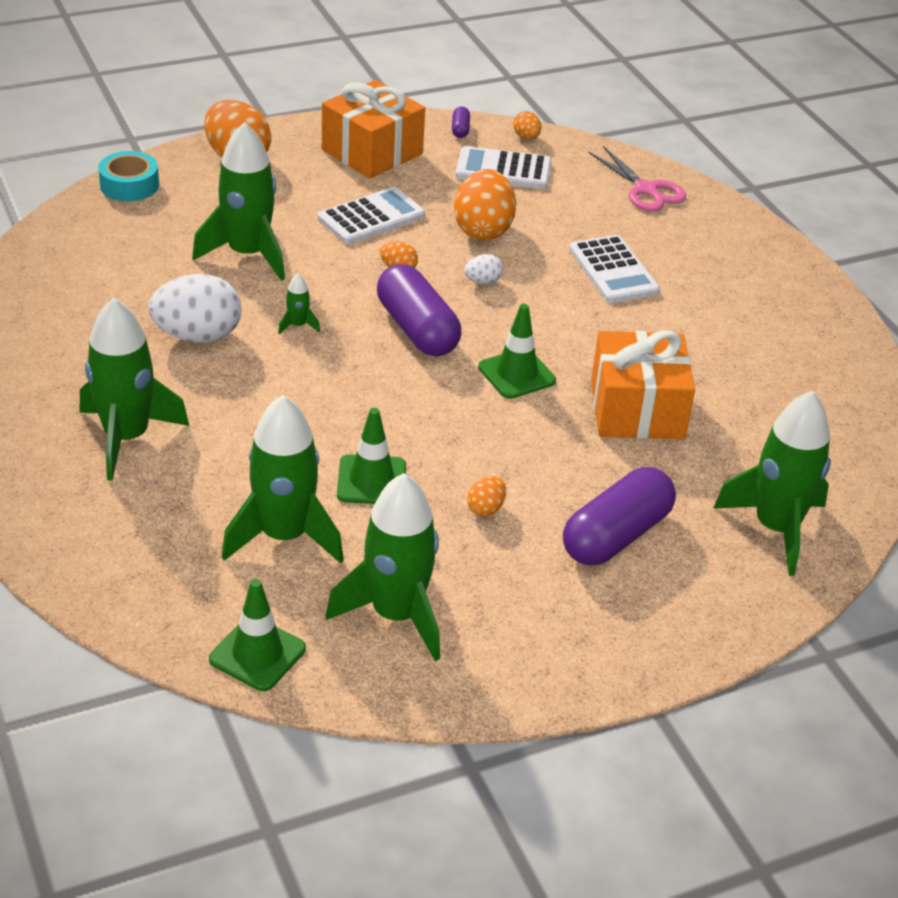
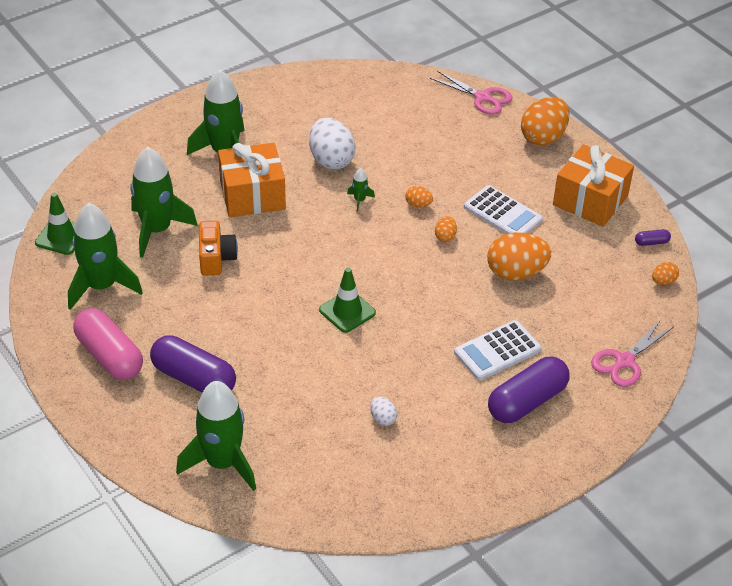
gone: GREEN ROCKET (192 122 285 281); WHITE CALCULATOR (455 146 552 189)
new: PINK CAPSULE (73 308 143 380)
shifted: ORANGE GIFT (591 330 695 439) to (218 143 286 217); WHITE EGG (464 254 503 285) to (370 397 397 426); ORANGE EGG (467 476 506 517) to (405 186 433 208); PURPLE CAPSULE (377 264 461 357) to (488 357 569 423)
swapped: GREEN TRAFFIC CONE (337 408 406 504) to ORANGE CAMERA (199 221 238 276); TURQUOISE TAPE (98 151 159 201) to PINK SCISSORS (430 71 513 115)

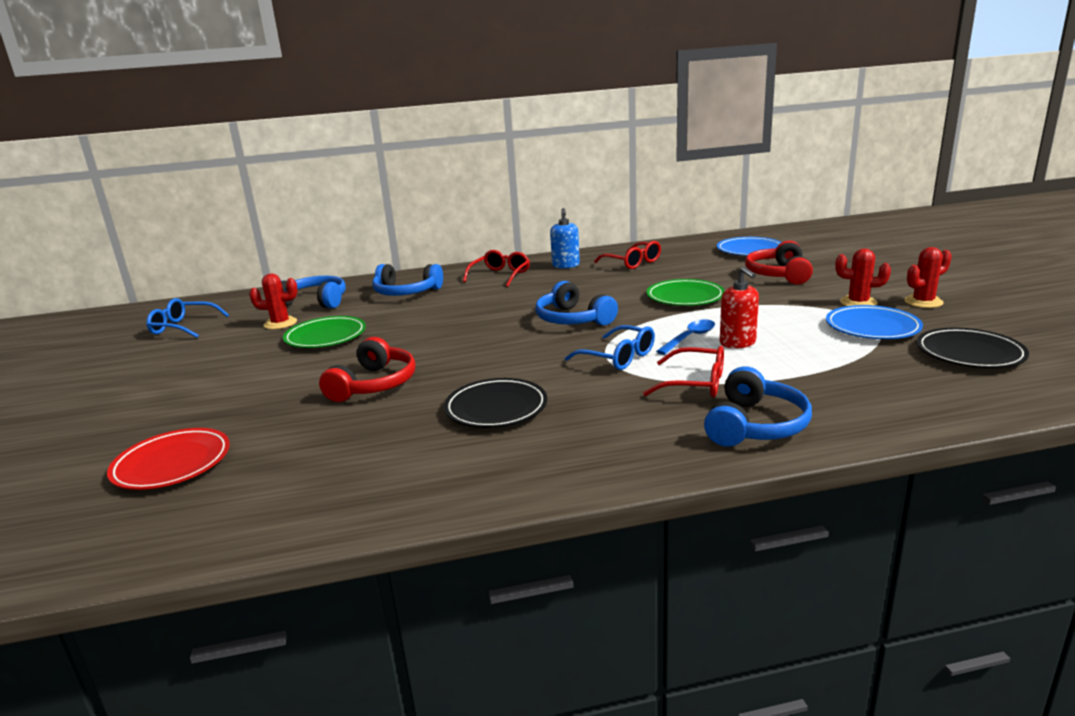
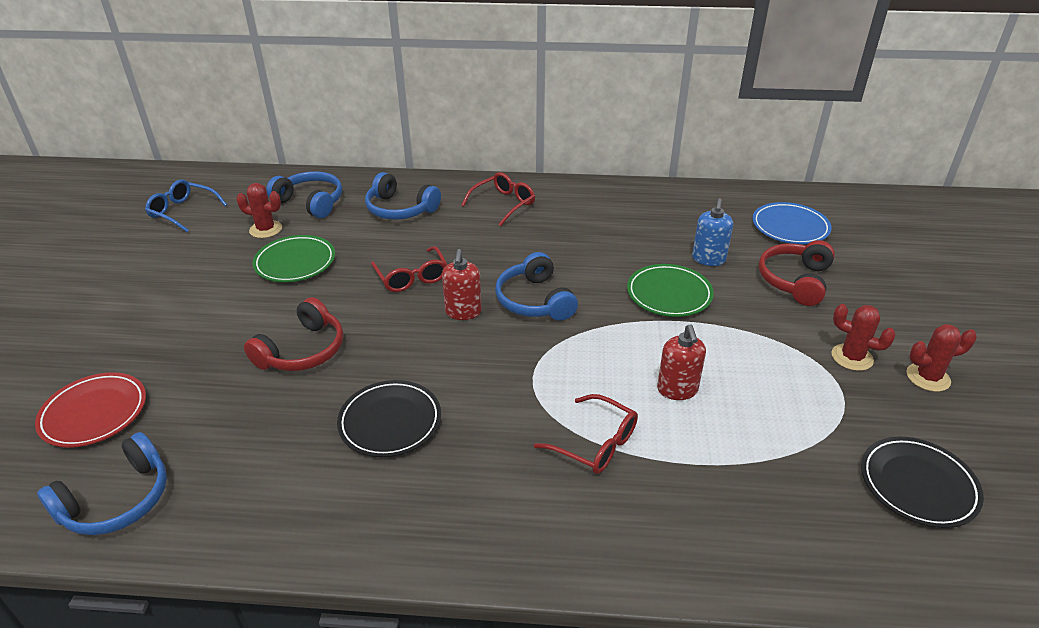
gone: BLUE GLASSES (565 325 655 370); BLUE SPOON (656 320 715 355); BLUE PLATE (826 305 923 339)
new: RED SOAP DISPENSER (442 249 482 320)
shifted: BLUE HEADPHONES (704 367 812 447) to (37 432 167 535); RED GLASSES (594 241 661 269) to (371 246 448 292); BLUE SOAP DISPENSER (550 208 580 269) to (692 198 733 266)

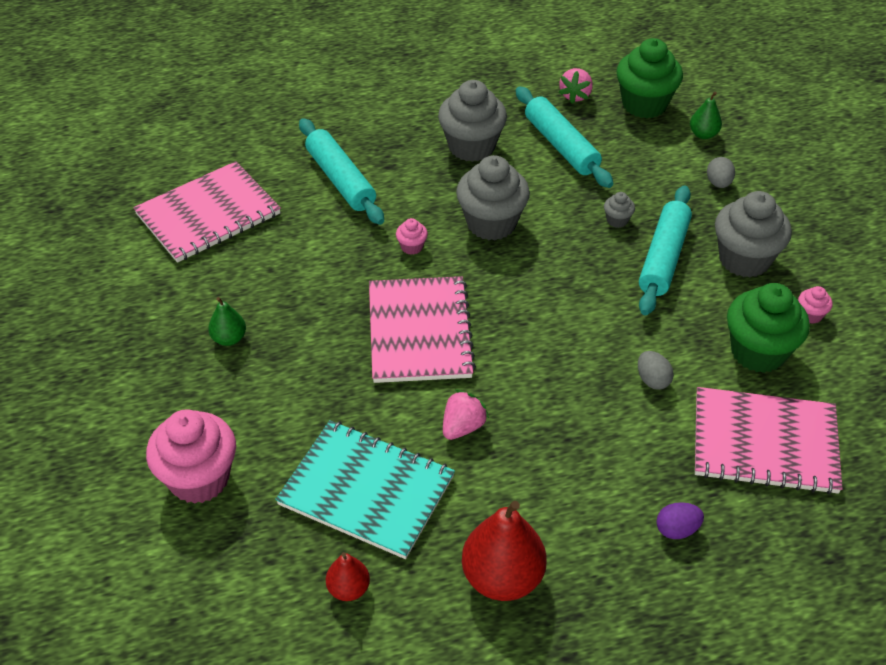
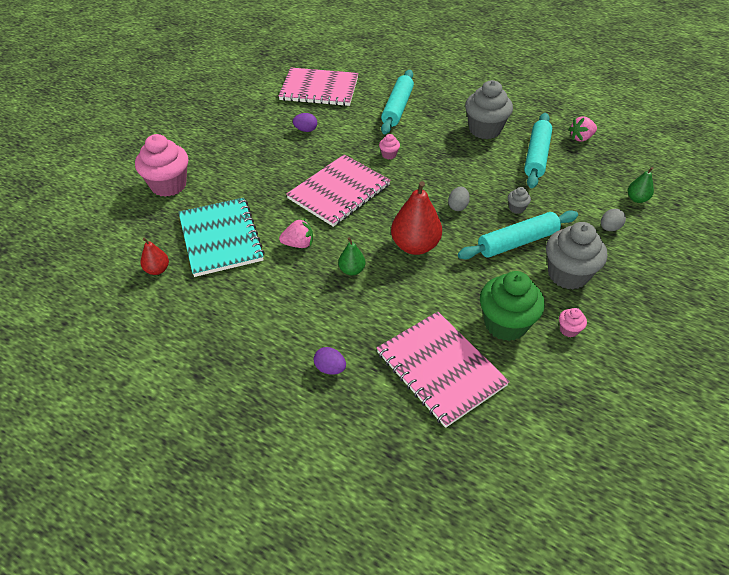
gone: GREY CUPCAKE (456 155 530 240); GREEN CUPCAKE (616 38 683 118)
new: PURPLE EGG (293 113 317 132)
shifted: GREEN PEAR (208 297 246 346) to (338 237 366 276); RED PEAR (462 501 547 601) to (391 181 442 255); GREY EGG (638 351 674 390) to (448 187 470 211)

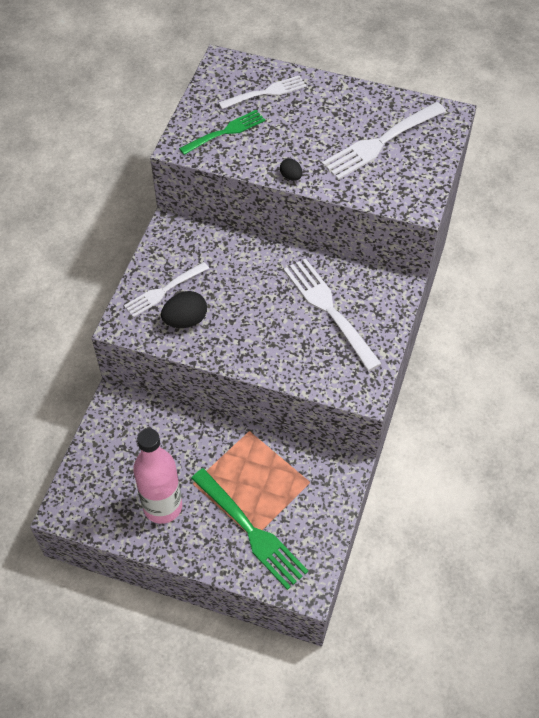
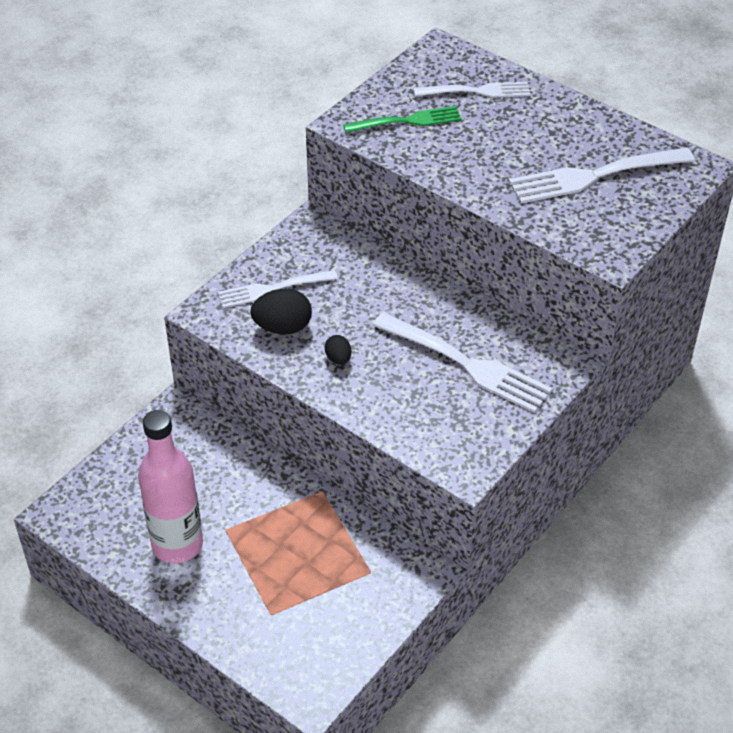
gone: GREEN FORK (191 468 308 590)
shifted: BLACK EGG (280 158 303 181) to (324 335 351 365)
rotated: WHITE FORK (284 258 382 371) = (372 313 553 413) 135 degrees clockwise

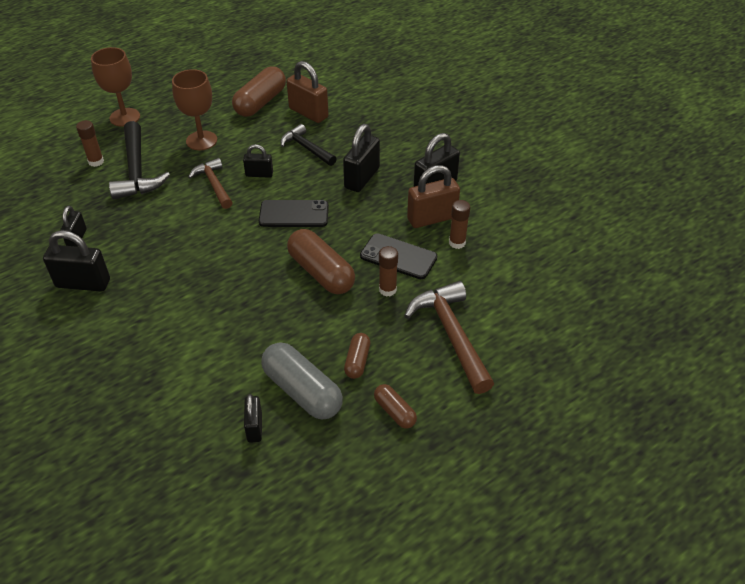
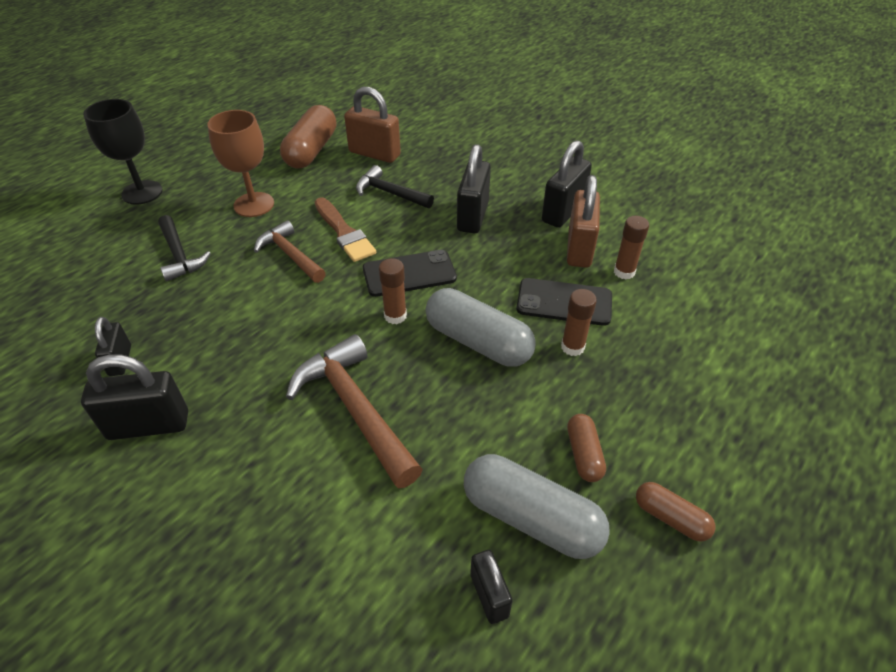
shifted: BROWN HAMMER (404 281 494 394) to (286 334 423 489); BROWN GLUE STICK (76 120 104 167) to (379 258 407 324)
swapped: BLACK PADLOCK (243 144 273 178) to BROWN BRUSH (315 197 376 262)
repainted: BROWN GOBLET (91 47 140 127) to BLACK GOBLET (83 99 163 205); BROWN CAPSULE (287 229 355 294) to GREY CAPSULE (425 288 536 367)
rotated: BROWN PADLOCK (407 165 460 228) = (567 175 600 268) 45 degrees counterclockwise
scaled: BLACK HAMMER (109 121 170 199) = (158 215 211 281) x0.64

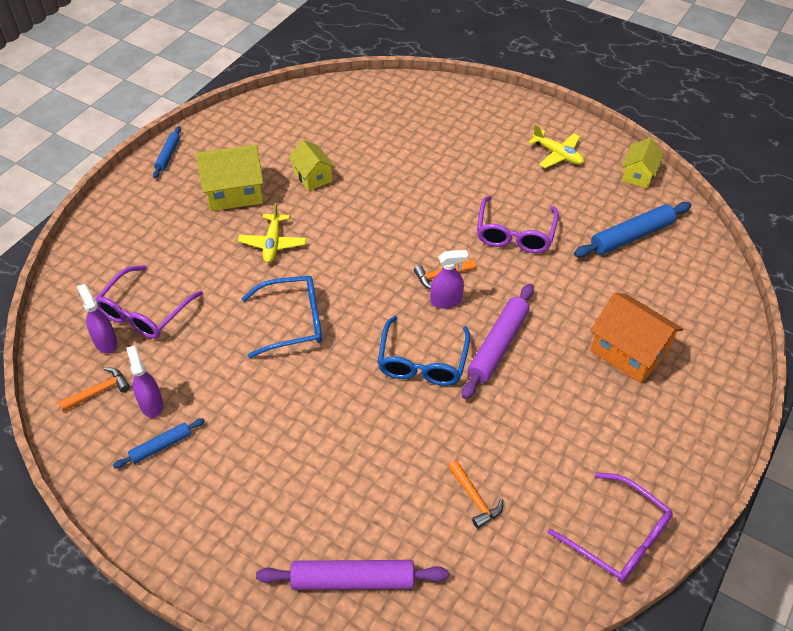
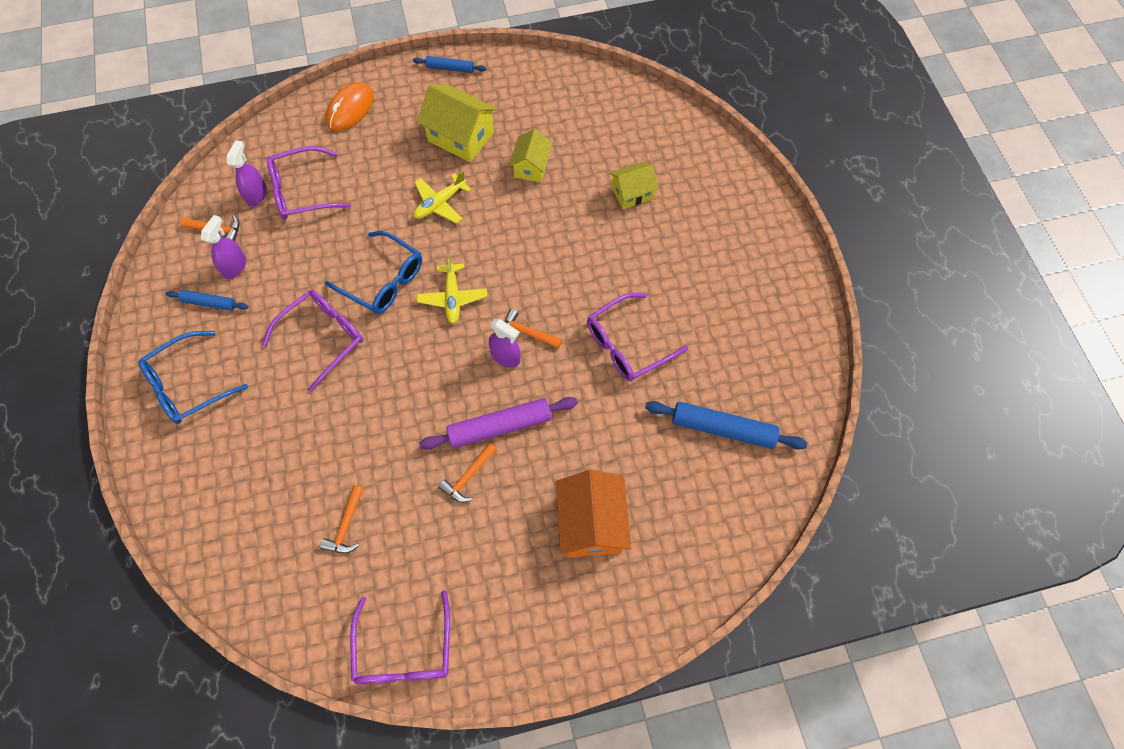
gone: PURPLE ROLLING PIN (256 560 449 590)
new: PURPLE GLASSES (262 290 363 392); ORANGE MOUSE (326 82 374 131); ORANGE HAMMER (438 443 497 503)
shifted: BLUE GLASSES (377 316 470 386) to (138 331 248 424); YELLOW PLANE (528 124 584 168) to (417 255 487 324); YELLOW HOUSE (622 138 664 189) to (610 162 659 209)
rotated: BLUE ROLLING PIN (153 126 181 178) = (413 56 486 73) 45 degrees clockwise

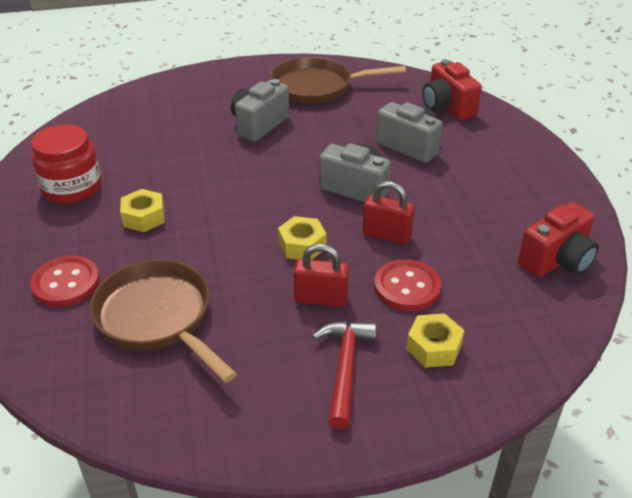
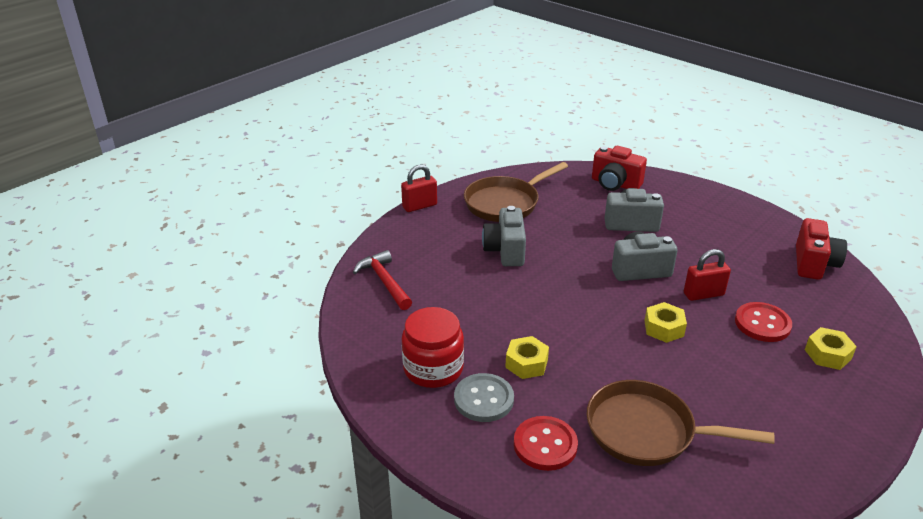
new: GREY BUTTON (454 373 514 422)
shifted: RED HAMMER (312 321 377 430) to (353 250 412 310); RED PADLOCK (294 244 349 307) to (401 164 437 212)

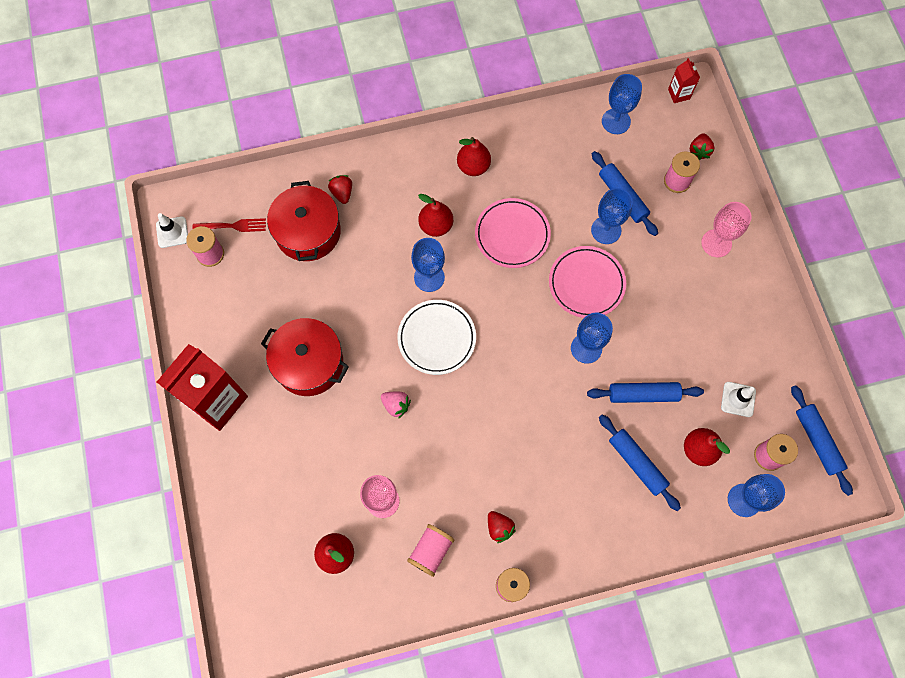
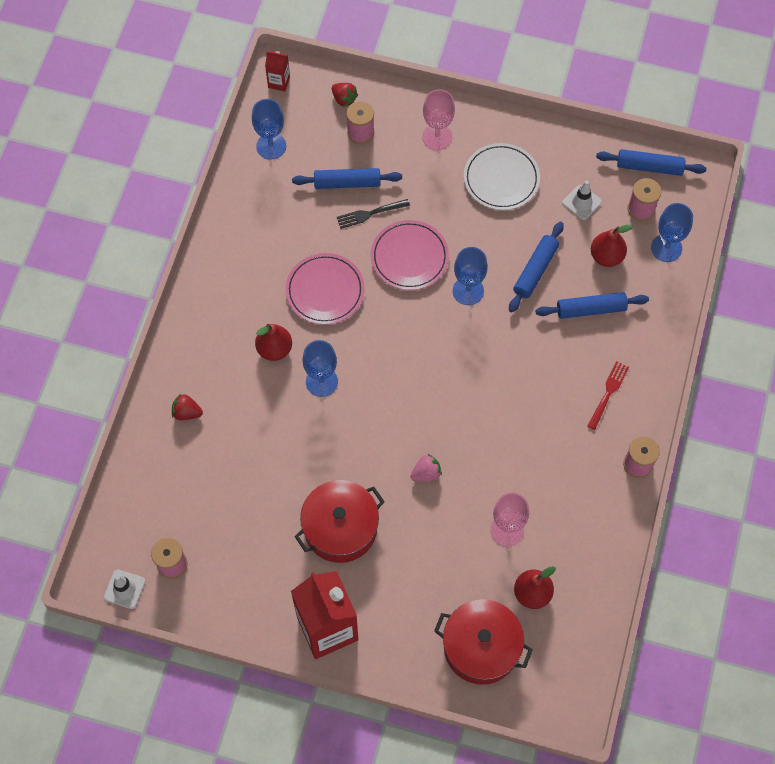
gone: PINK SPOOL (407 524 454 577); RED PEAR (457 137 491 176); RED STRAWBERRY (488 511 516 543)
shifted: RED POT (267 181 341 261) to (434 599 533 685); WHITE PLATE (397 300 476 375) to (464 143 540 210); RED FORK (192 218 266 232) to (587 361 629 430)
swapped: BLUE GOBLET (591 188 633 244) to BLACK FORK (337 199 410 229)

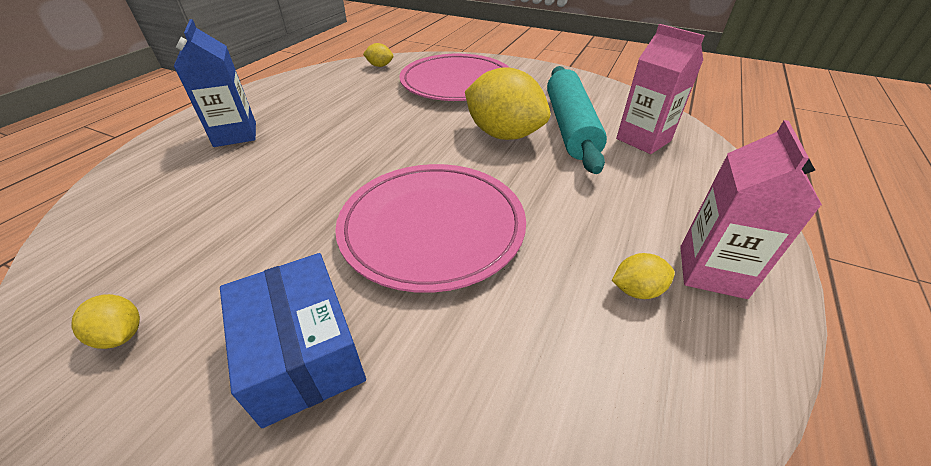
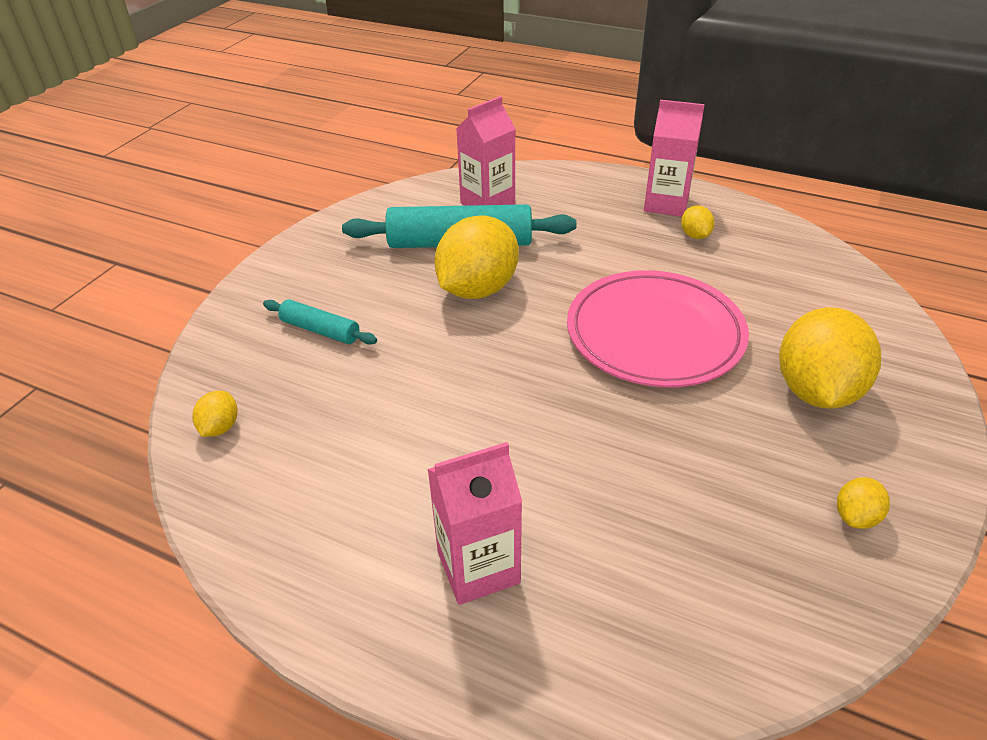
swapped: PINK PLATE (399 54 510 101) to TURQUOISE ROLLING PIN (263 299 377 345); BLUE BOX (220 253 366 428) to YELLOW LEMON (779 307 881 409)
repainted: BLUE CARTON (173 19 256 147) to PINK CARTON (427 442 522 605)

